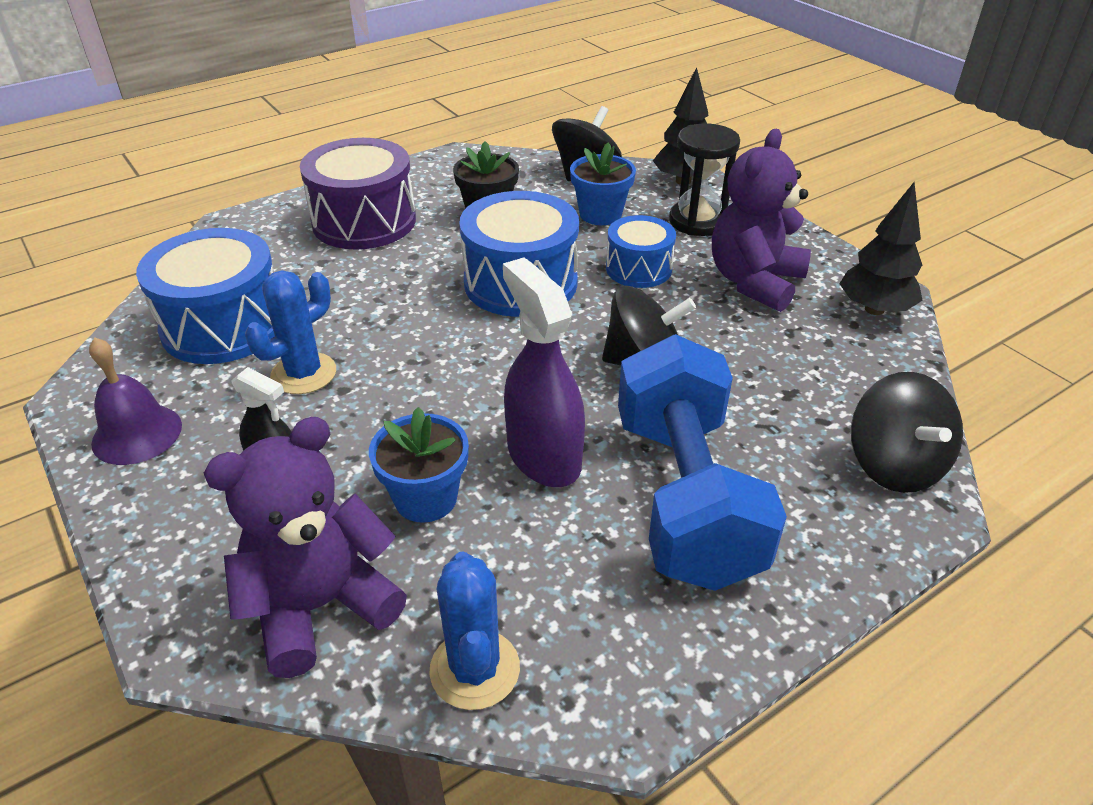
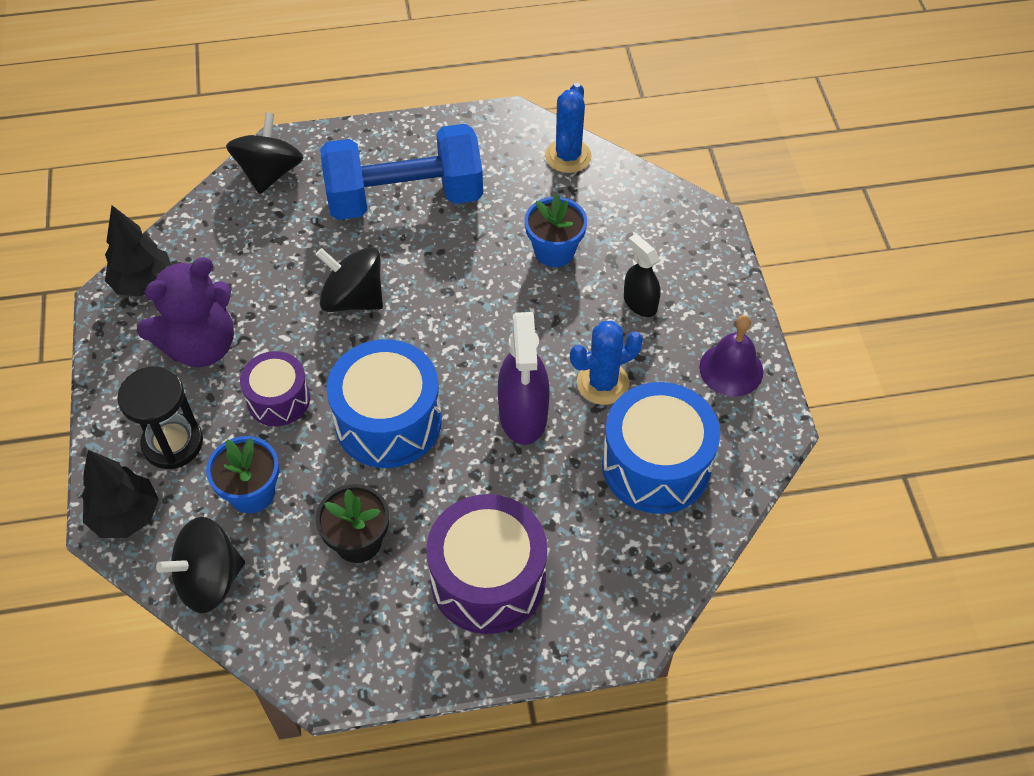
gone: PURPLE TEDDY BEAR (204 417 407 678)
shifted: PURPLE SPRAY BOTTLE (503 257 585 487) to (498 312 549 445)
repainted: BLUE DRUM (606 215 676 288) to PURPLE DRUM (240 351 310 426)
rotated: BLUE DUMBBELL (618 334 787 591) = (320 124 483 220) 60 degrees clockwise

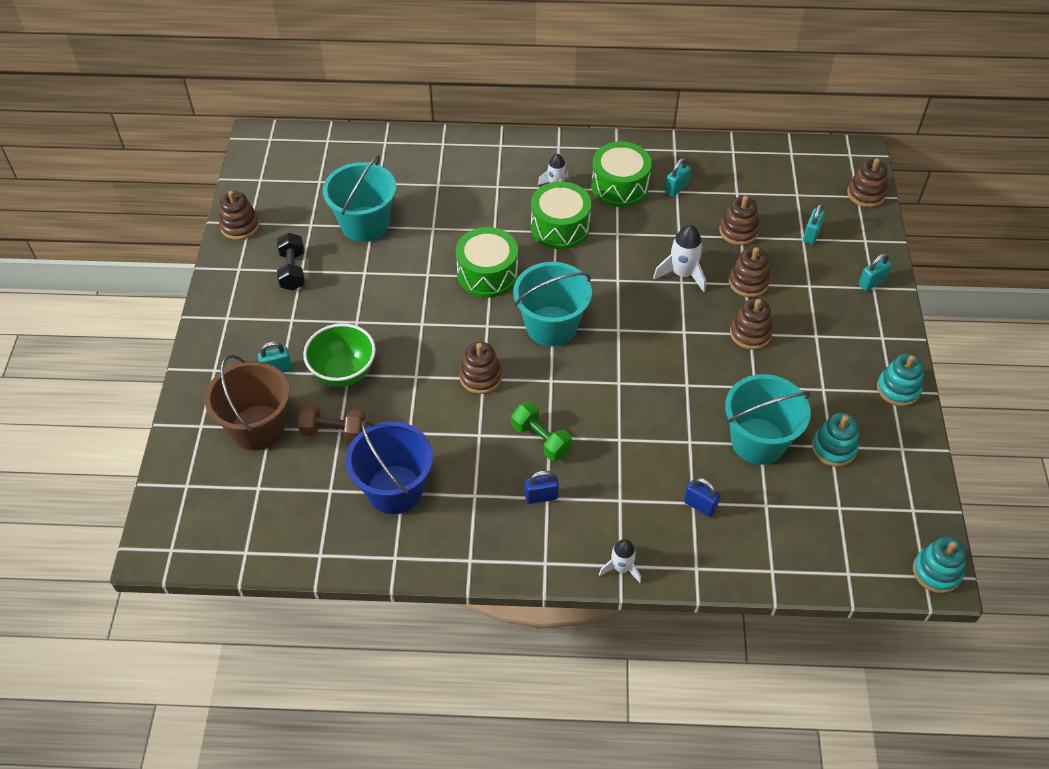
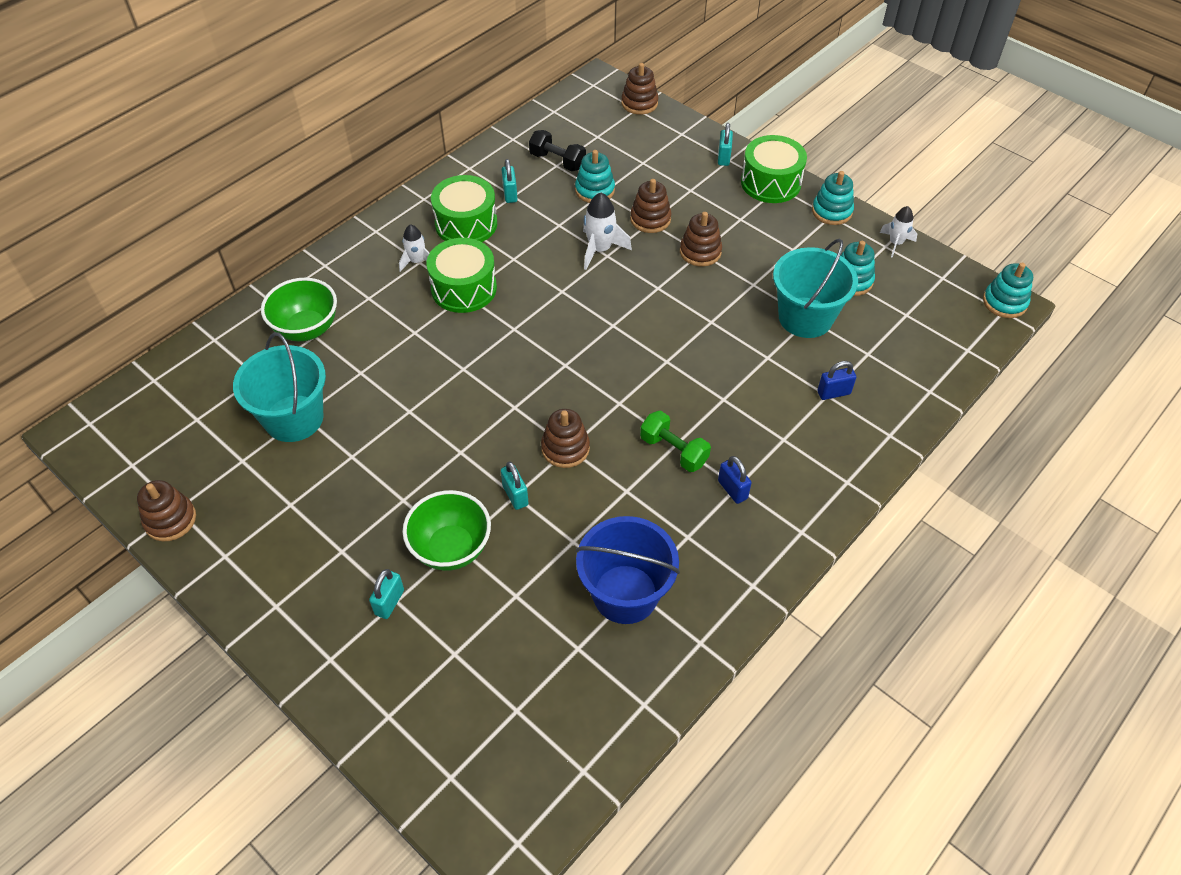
gone: BROWN BUCKET (205 355 290 451); BROWN DUMBBELL (298 404 366 442); TURQUOISE BUCKET (513 262 592 346)
new: GREEN BOWL (261 278 337 341)
shifted: TURQUOISE PADLOCK (803 204 825 245) to (501 461 529 510); BLACK DUMBBELL (277 233 304 291) to (529 130 586 171); GREEN DRUM (456 227 518 298) to (741 135 807 203); WHITE ROCKET (599 539 641 583) to (880 206 917 258)
repainted: BROWN STACKING TOY (719 196 760 245) to TURQUOISE STACKING TOY (575 150 615 203)
rotated: GREEN DUMBBELL (511 402 572 461) = (640 411 711 472) 45 degrees clockwise; BLUE PADLOCK (525 470 559 504) = (718 456 752 504) 60 degrees counterclockwise

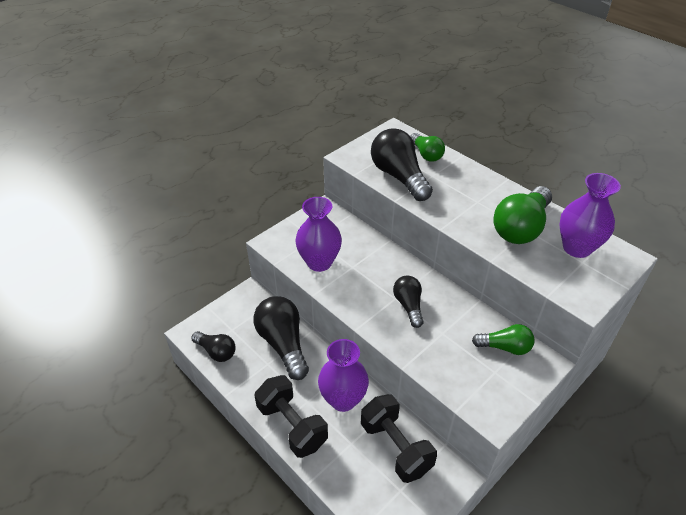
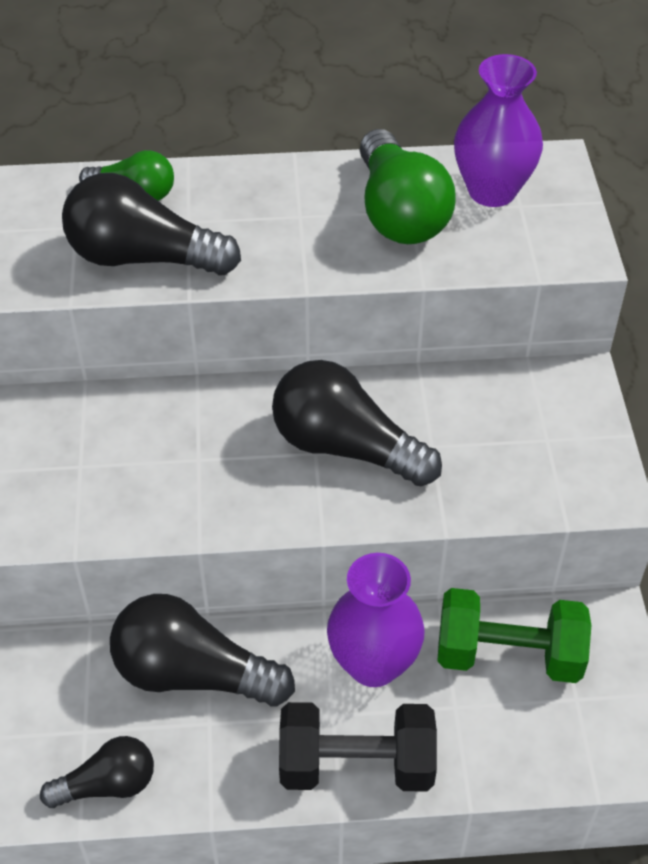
gone: PURPLE VASE (295 197 342 272); GREEN LIGHT BULB (472 324 535 355)
repainted: BLACK DUMBBELL (361 394 437 483) to GREEN DUMBBELL (438 588 591 683)
scaled: BLACK LIGHT BULB (393 276 424 328) = (272 360 442 486) x1.70

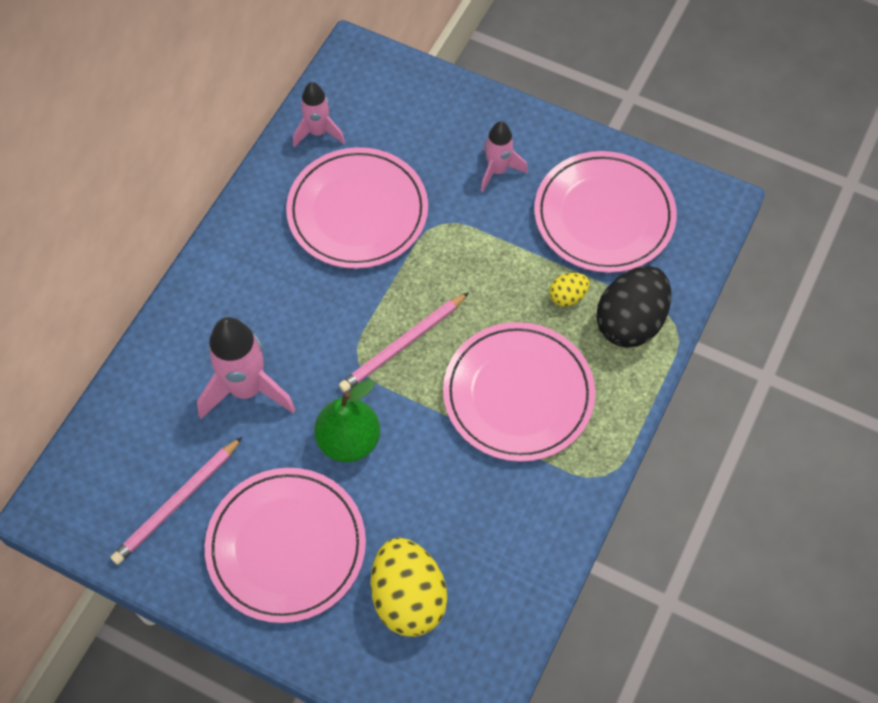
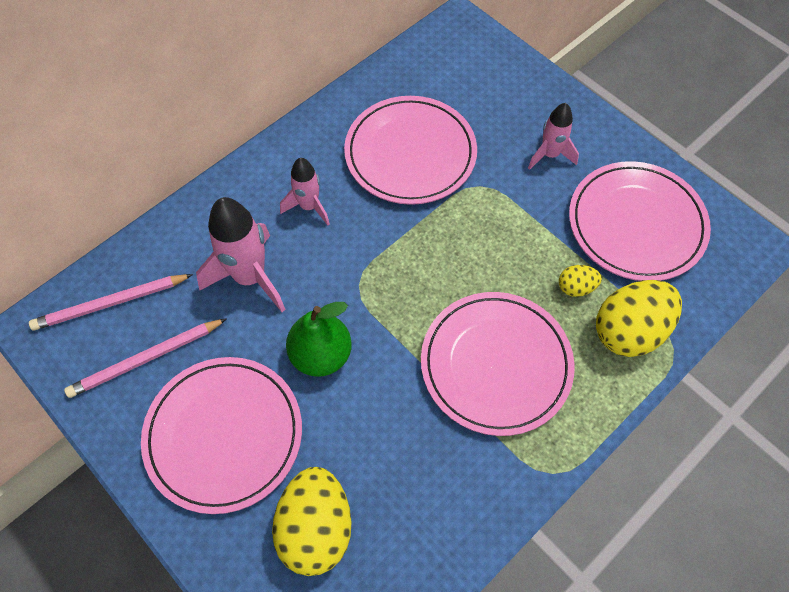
shifted: PINK PENCIL (339 292 469 392) to (29 274 193 331); PINK ROCKET (293 82 345 147) to (280 158 330 225)
repainted: BLACK EGG (596 266 671 348) to YELLOW EGG (596 280 682 357)

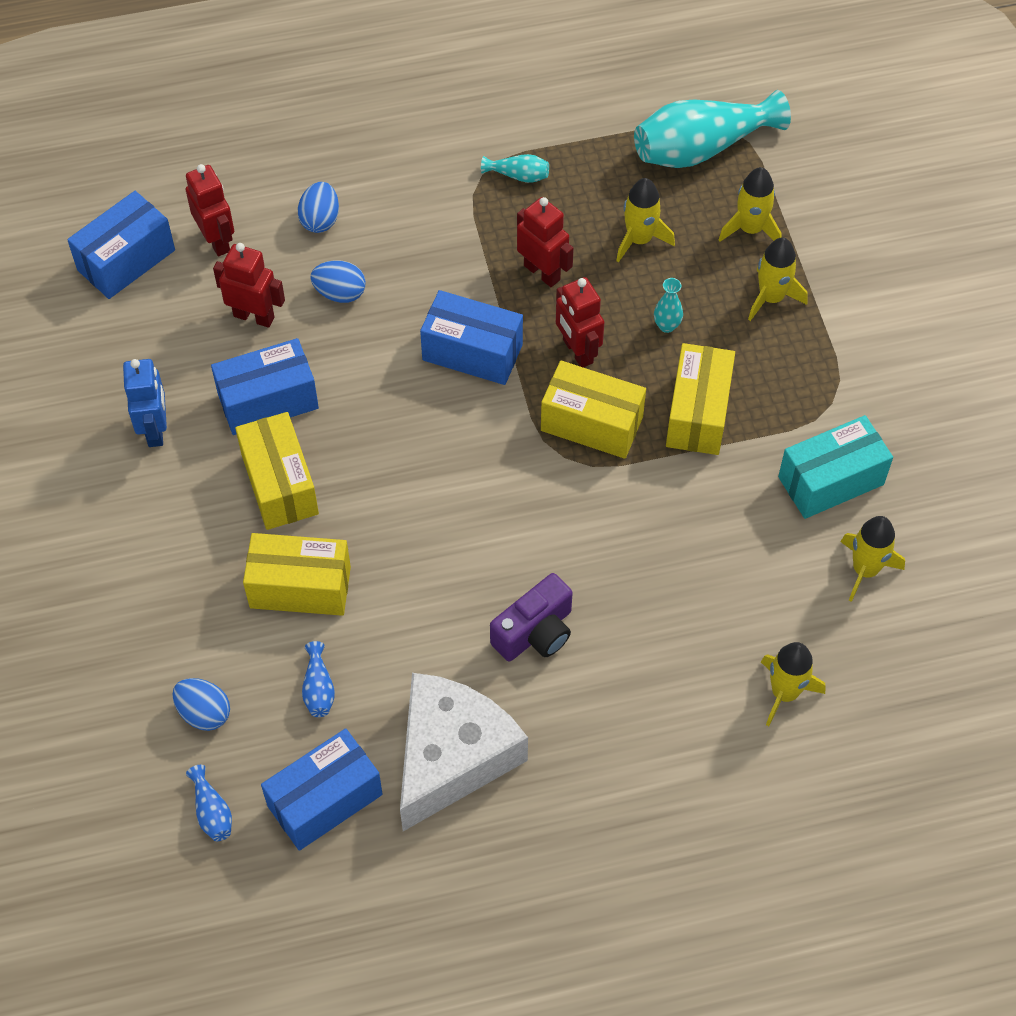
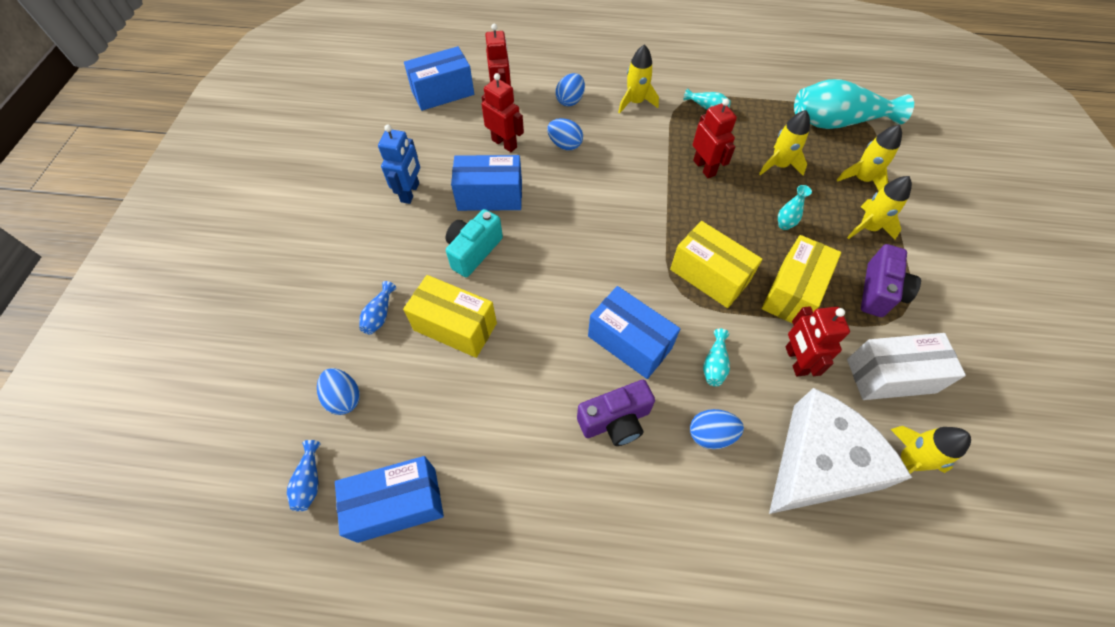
new: BLUE EGG (690 409 744 449); TURQUOISE VASE (703 329 730 386); PURPLE CAMERA (861 244 921 317)
shifted: BLUE VASE (302 641 335 717) to (359 281 396 335); BLUE BOX (420 290 523 385) to (588 286 680 379); YELLOW ROCKET (761 642 825 726) to (618 44 659 114); WHITE CHEESE (400 673 528 831) to (769 388 912 514); RED ROBOT (556 277 604 368) to (786 306 850 376)
swapped: YELLOW BOX (235 412 319 530) to TURQUOISE CAMERA (446 209 503 277)
repainted: TURQUOISE BOX (778 415 893 519) to WHITE BOX (847 333 966 400)

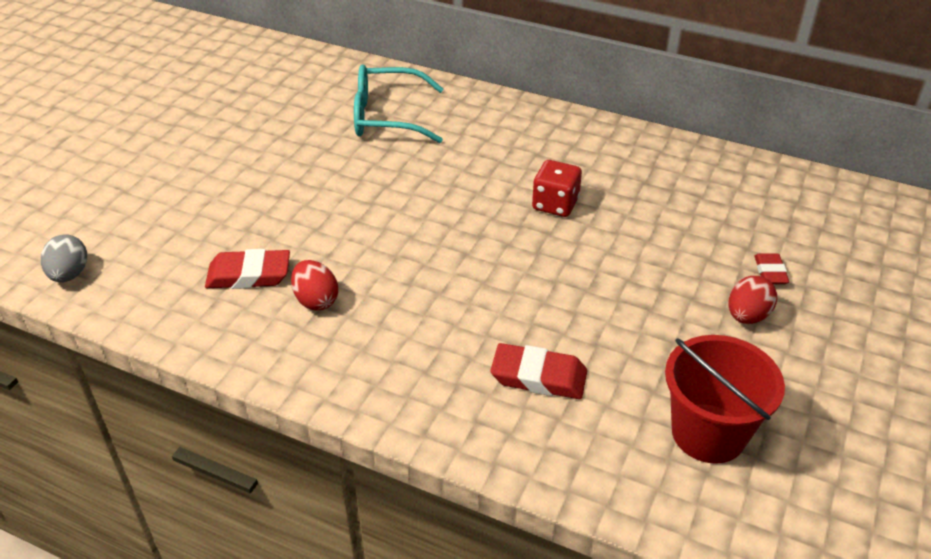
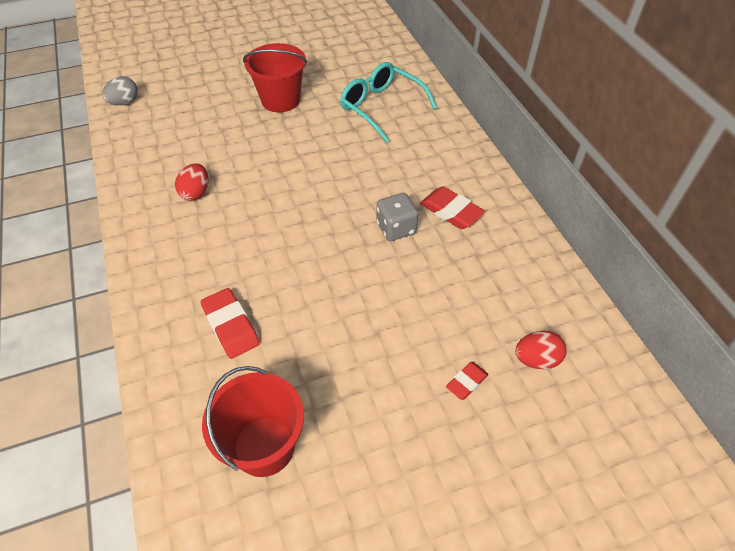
new: RED BUCKET (243 43 307 113)
shifted: RED ERASER (205 249 290 289) to (420 186 485 229); RED EGG (728 276 777 324) to (515 331 567 370)
repainted: RED DICE (532 160 582 217) to GREY DICE (376 193 418 241)

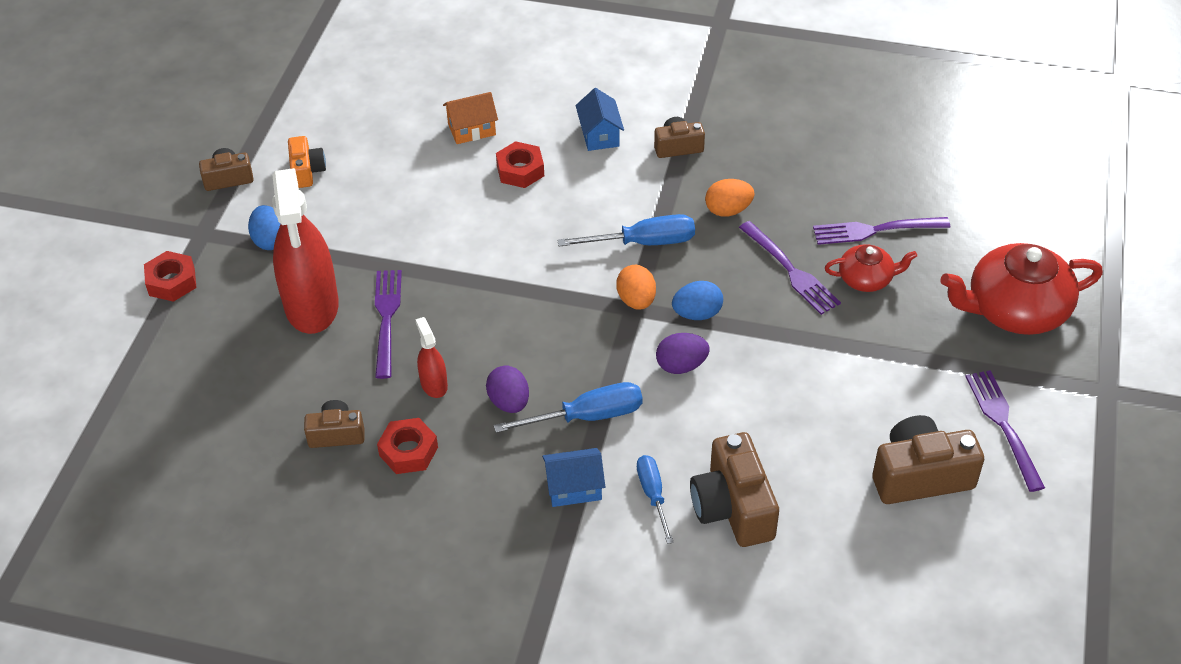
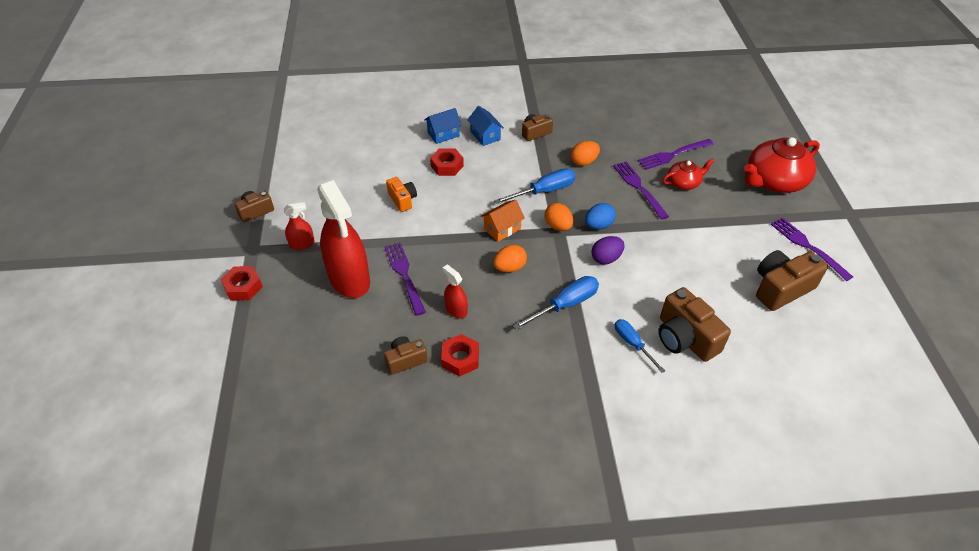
gone: PURPLE EGG (486 366 529 413)
new: ORANGE EGG (493 245 527 272)
shifted: ORANGE CAMERA (288 136 326 188) to (386 177 417 212); BLUE HOUSE (542 448 605 507) to (424 108 462 144); ORANGE HOUSE (443 92 498 144) to (481 200 525 242)
swapped: BLUE EGG (248 205 280 250) to RED SPRAY BOTTLE (284 202 315 250)
rotated: PURPLE FORK (739 221 841 315) = (613 161 669 220) 150 degrees counterclockwise

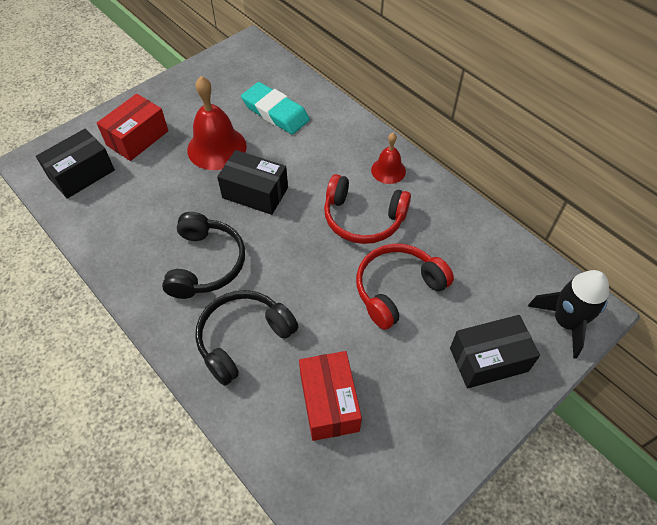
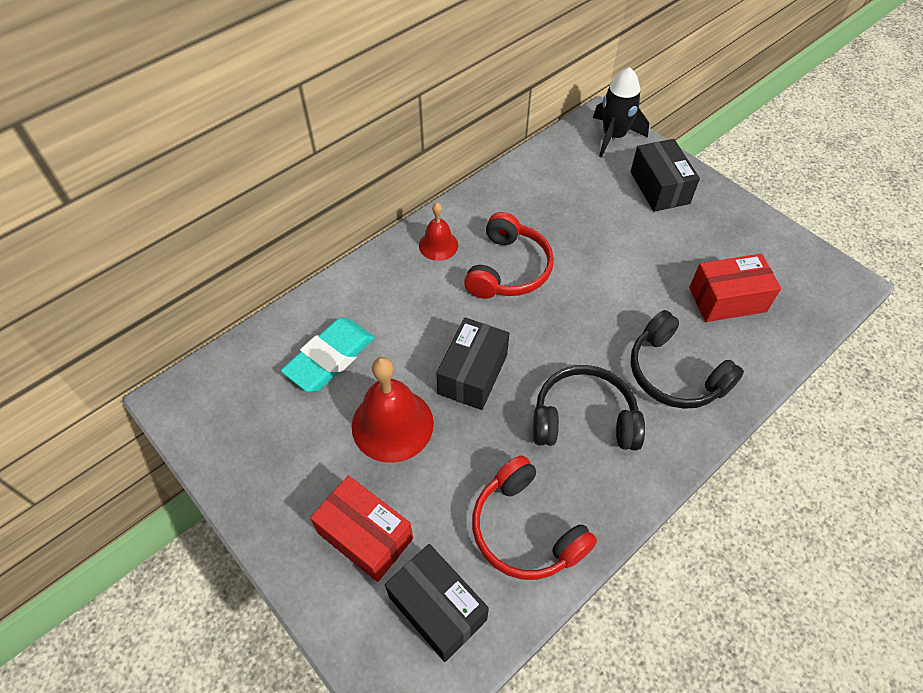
shifted: RED HEADPHONES (356 244 454 330) to (472 455 597 580)

